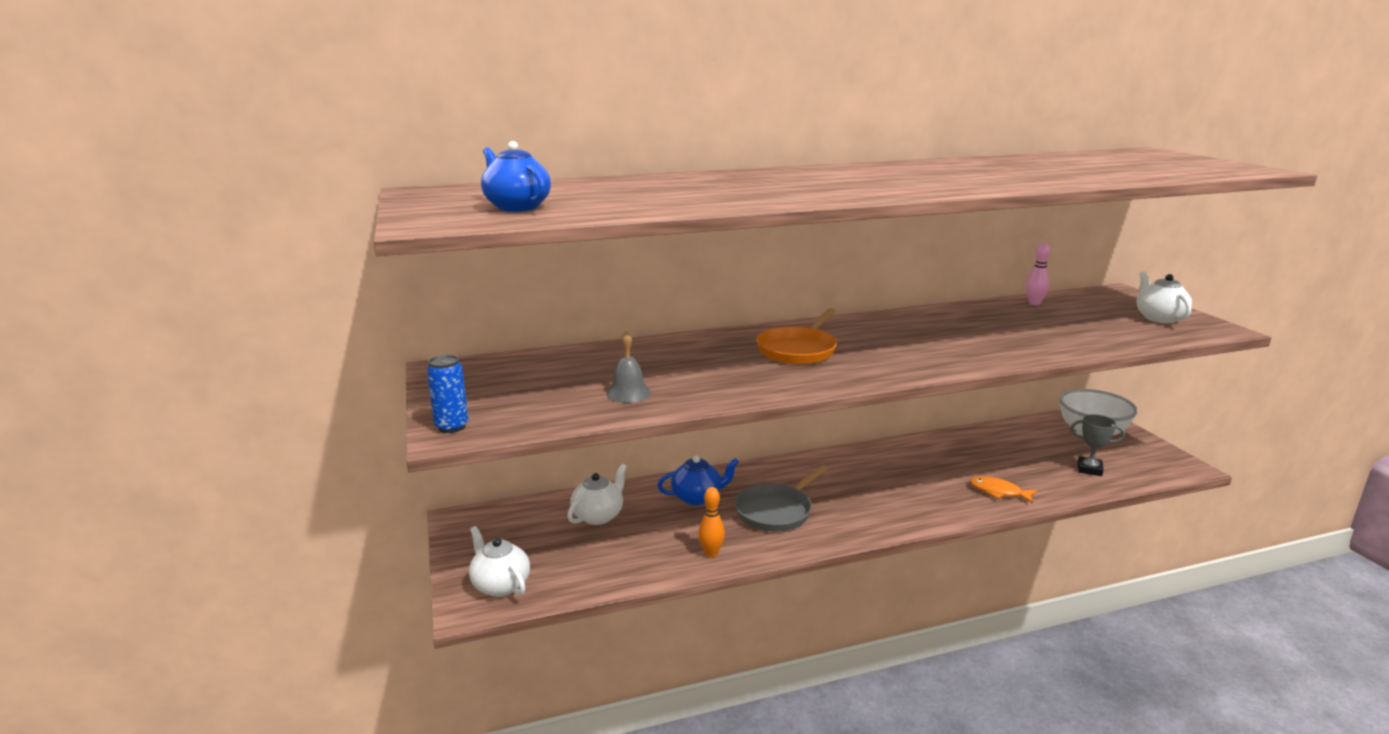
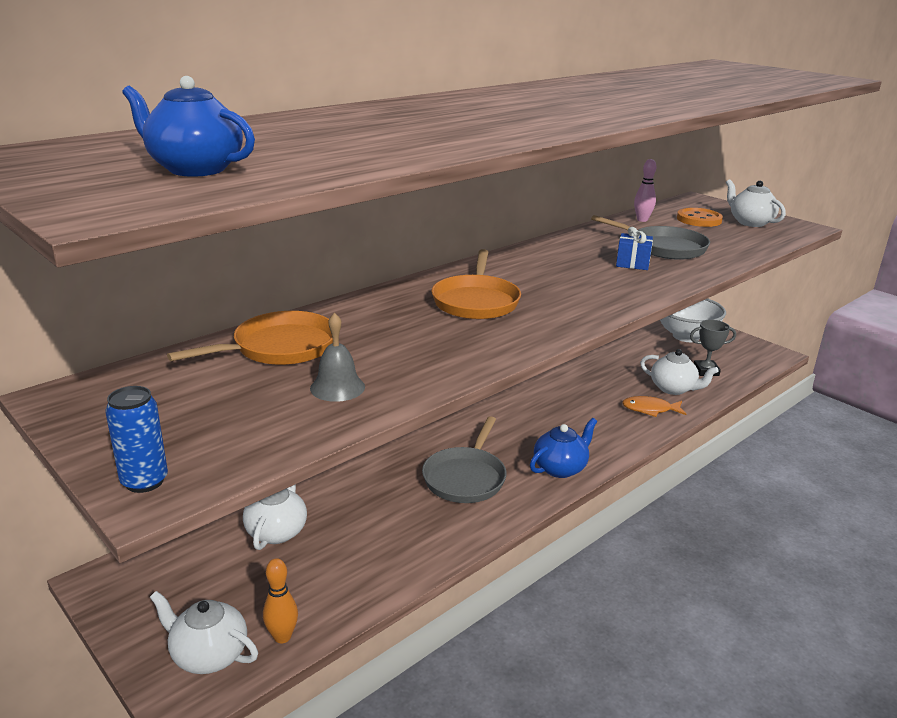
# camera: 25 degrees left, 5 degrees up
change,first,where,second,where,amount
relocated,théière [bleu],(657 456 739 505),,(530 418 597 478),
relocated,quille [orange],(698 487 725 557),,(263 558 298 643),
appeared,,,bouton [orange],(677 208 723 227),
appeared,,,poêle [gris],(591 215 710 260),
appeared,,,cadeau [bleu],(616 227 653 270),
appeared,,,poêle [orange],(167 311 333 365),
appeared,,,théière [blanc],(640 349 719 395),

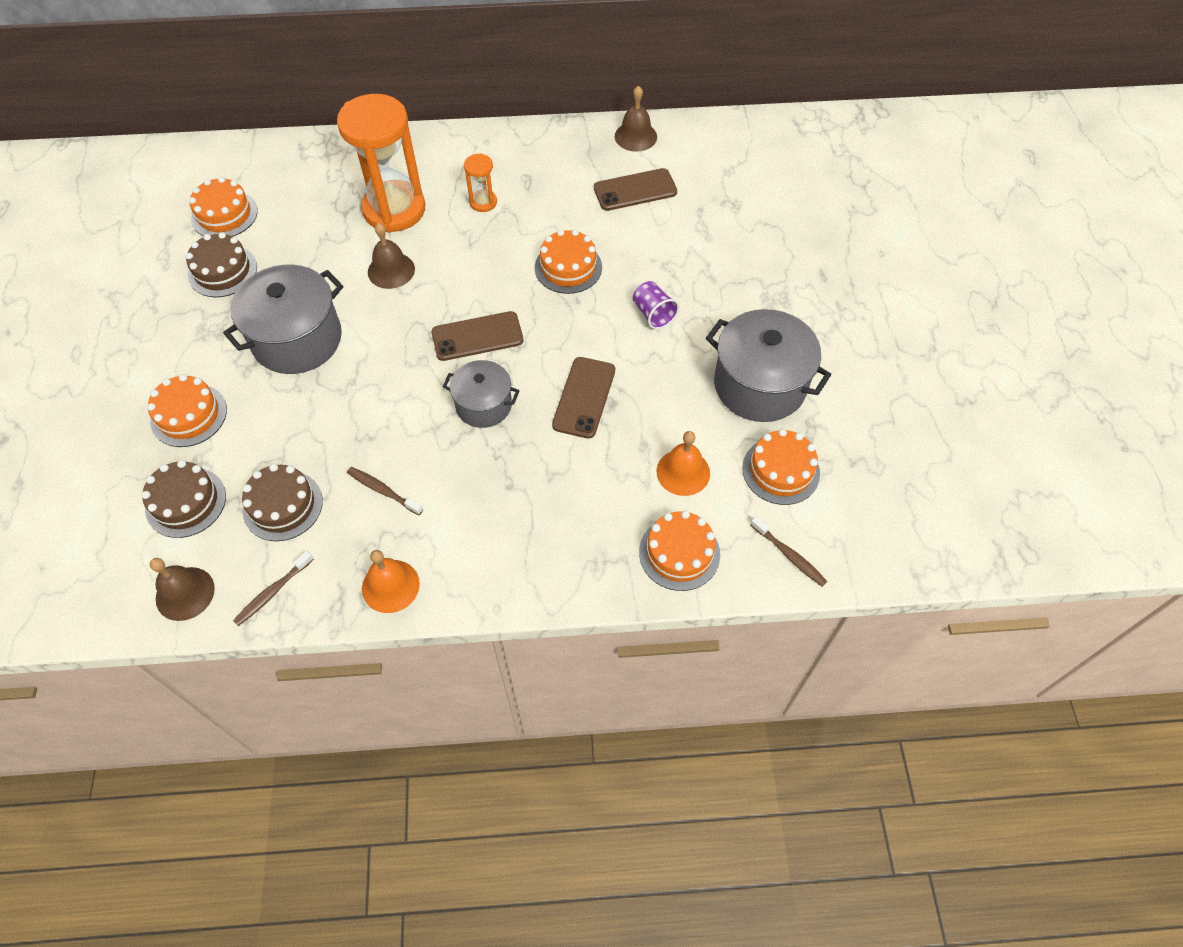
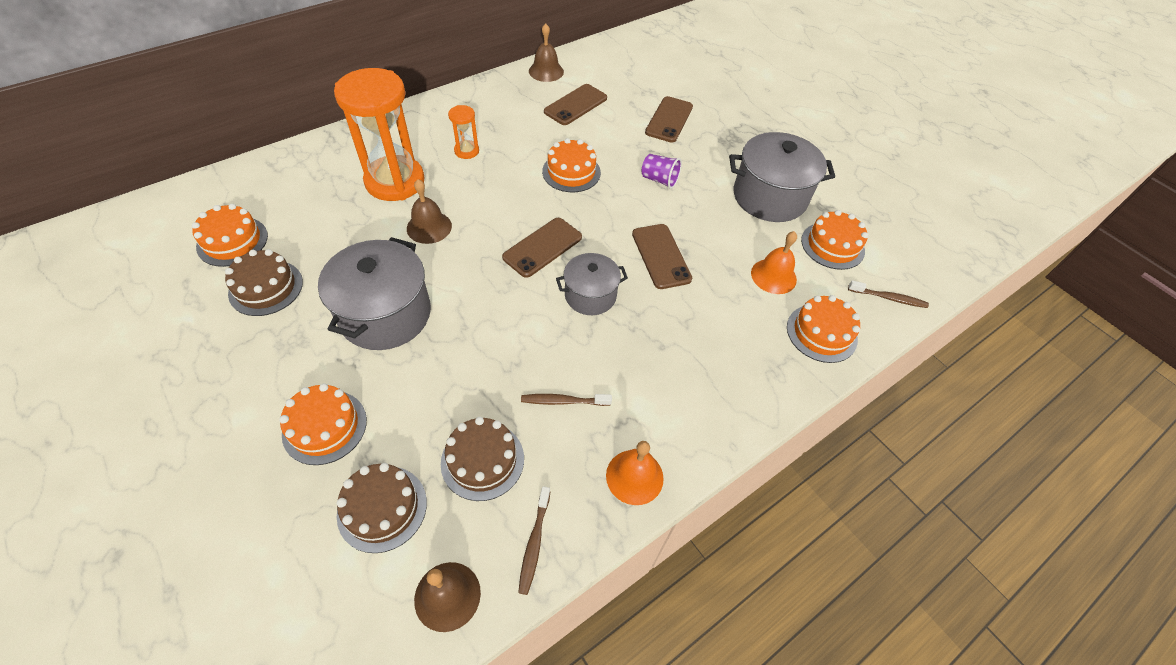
# camera: 35 degrees left, 5 degrees down
change,first,where,second,where,amount
appeared,,,téléphone [marron],(645 96 693 143),

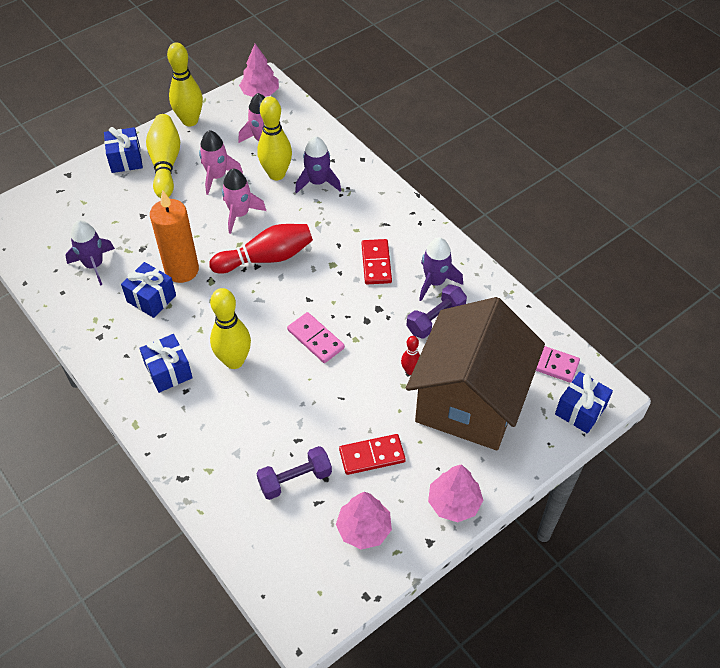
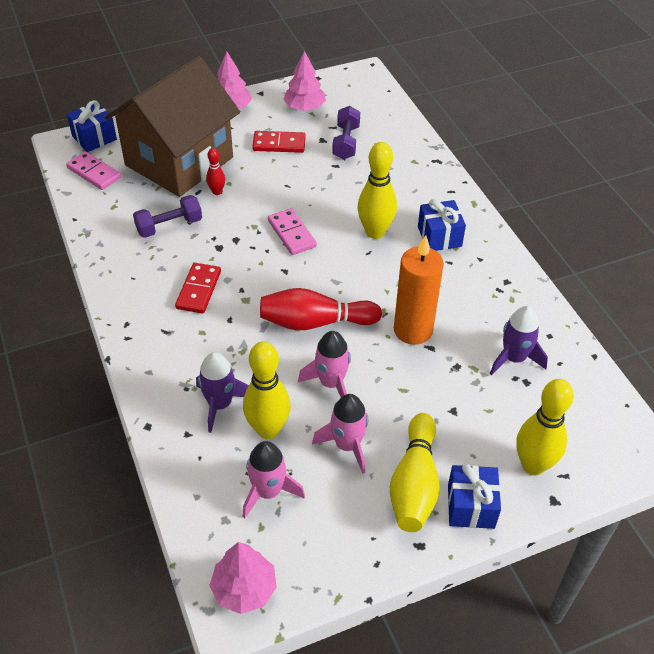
# camera: 165 degrees left, 5 degrees down
change,first,where,second,where,amount
relocated,quille [jaune],(167 42 203 126),,(516 379 574 475),
missing,fusée [violet],(419 237 463 301),,,
missing,cadeau [bleu],(121 262 176 318),,,
spun,haltère [violet],(256 446 332 500),,(332 106 360 160),75 degrees counterclockwise

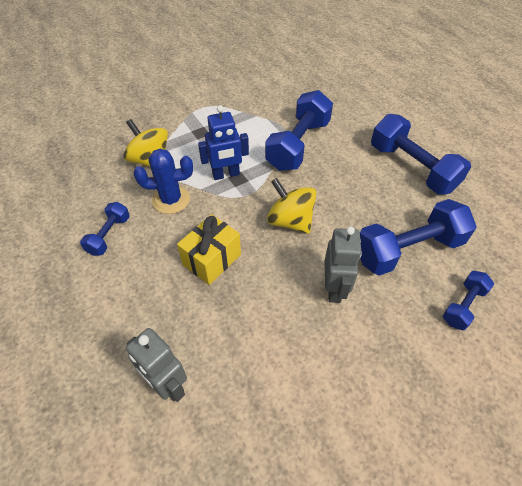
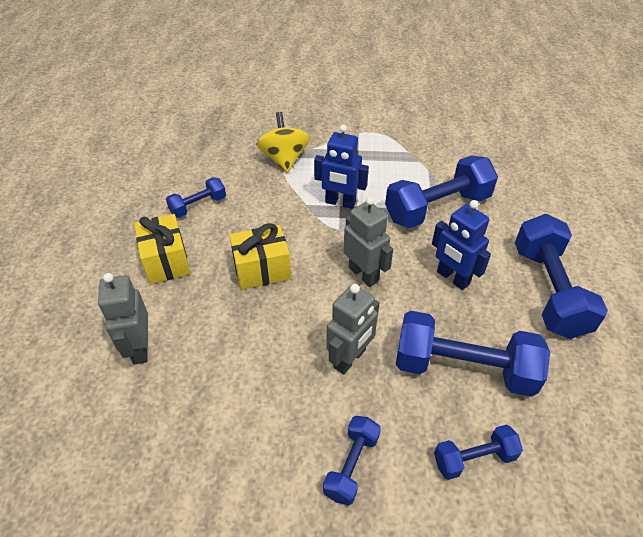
# camera: 35 degrees right, 5 degrees down
change,first,where,second,where,amount
missing,cactus [bleu],(134 149 193 214),,,
exchanged,toupie [jaune],(267 178 317 234),robot [gris],(343 197 393 287),
appeared,,,robot [bleu],(432 200 491 290),
appeared,,,cadeau [jaune],(134 214 190 284),
appeared,,,haltère [bleu],(323 416 381 506),

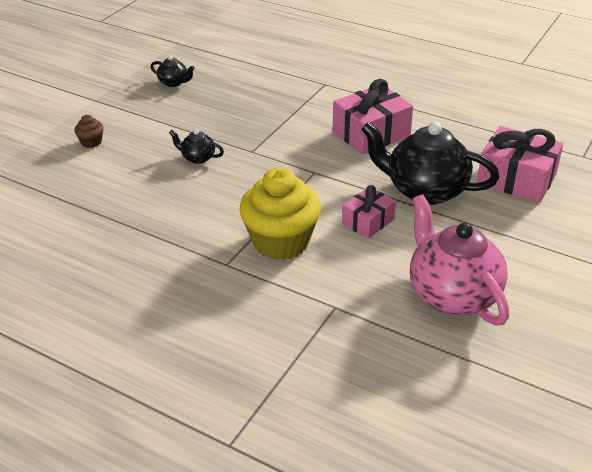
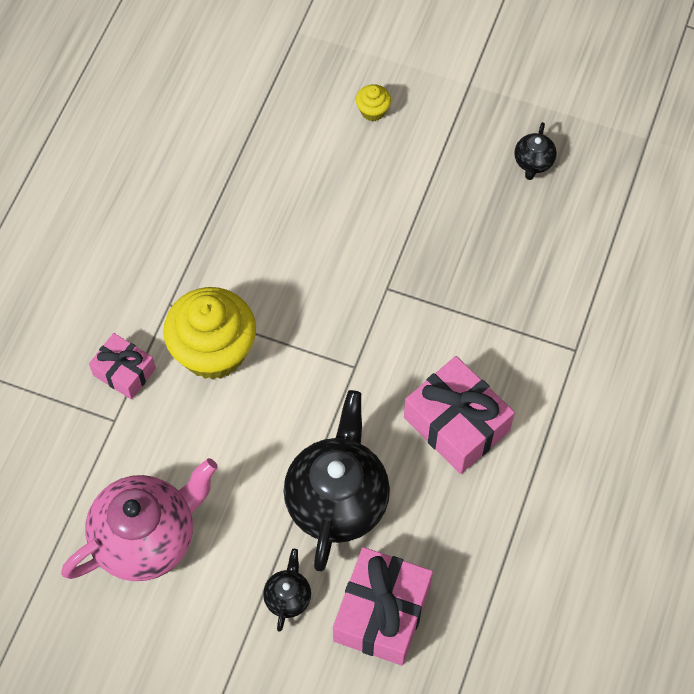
# camera: 80 degrees right, 25 degrees up
change,first,where,second,where,amount
colour,muffin [marron],(74 115 104 148),muffin [jaune],(356 84 391 121),
relocated,théière [noir],(169 129 224 164),,(263 549 311 632),
relocated,cadeau [rose],(342 185 396 239),,(89 333 156 400),

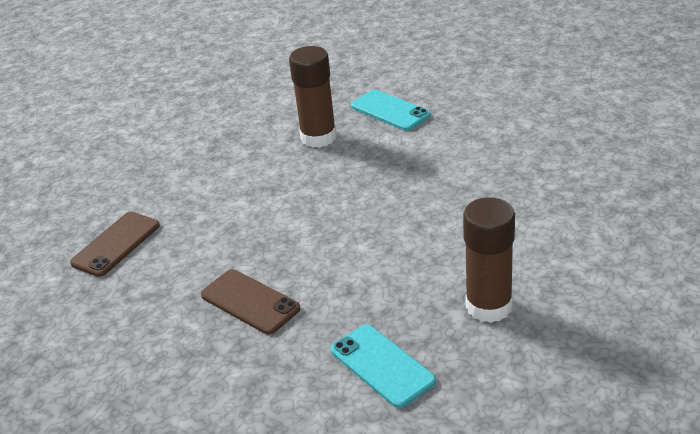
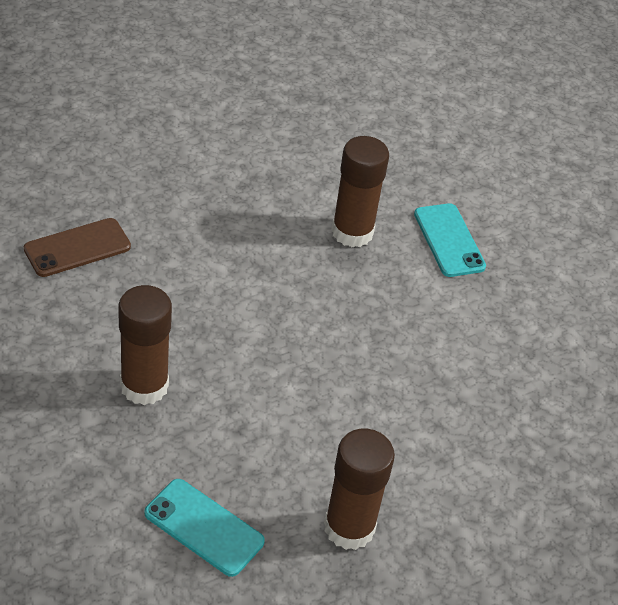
# camera: 20 degrees right, 10 degrees up
change,first,where,second,where,amount
exchanged,téléphone [marron],(201 269 300 334),bâton de colle [marron],(118 285 172 405),
spun,téléphone [turquoise],(331 324 436 408),,(144 479 265 577),45 degrees counterclockwise

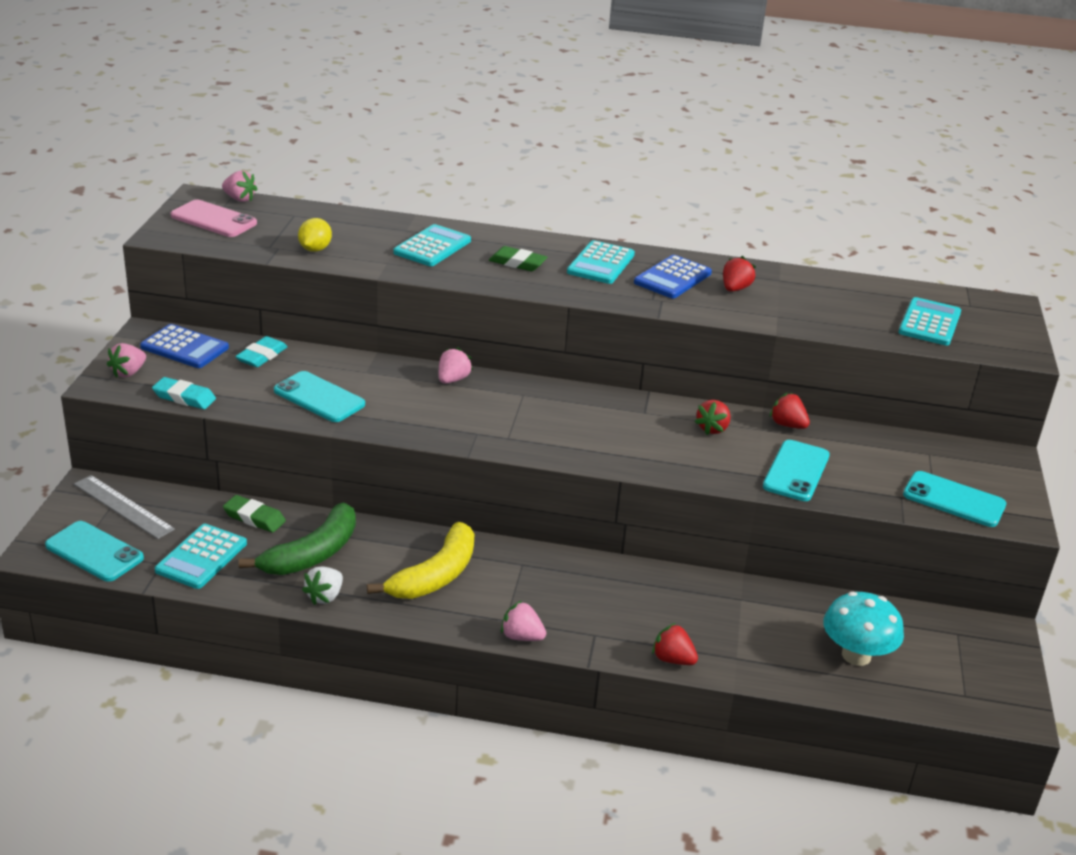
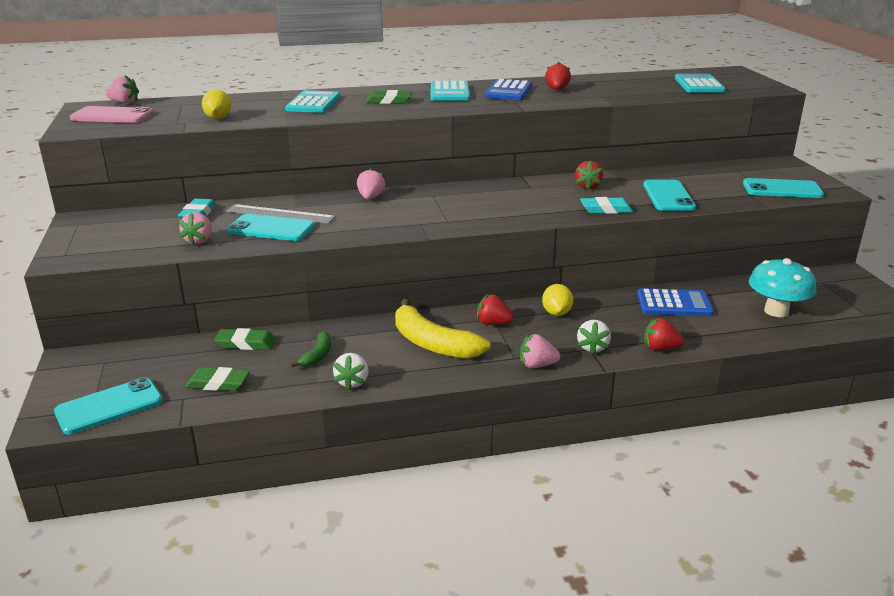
# camera: 20 degrees left, 5 degrees down
change,first,where,second,where,amount
relocated,calculatrice [bleu],(140 324 229 368),,(637 288 714 316),
relocated,fraise [rose],(107 343 146 378),,(179 212 212 246),
relocated,gomme [turquoise],(152 377 216 409),,(580 197 633 214),
relocated,fraise [rouge],(770 393 810 429),,(477 294 514 325),
relocated,règle [gris],(74 475 175 539),,(226 204 336 224),
size,banane [vert],(239 502 356 575),,(290 331 331 367),x0.50
spun,téléphone [turquoise],(45 521 144 582),,(54 377 163 434),45 degrees counterclockwise
spun,banane [jaune],(367 522 474 599),,(395 299 490 359),120 degrees clockwise
exchanged,calculatrice [turquoise],(155 524 247 589),gomme [vert],(185 367 250 391),
appeared,,,citron [jaune],(542 284 573 316),
appeared,,,fraise [blanc],(577 320 611 355),

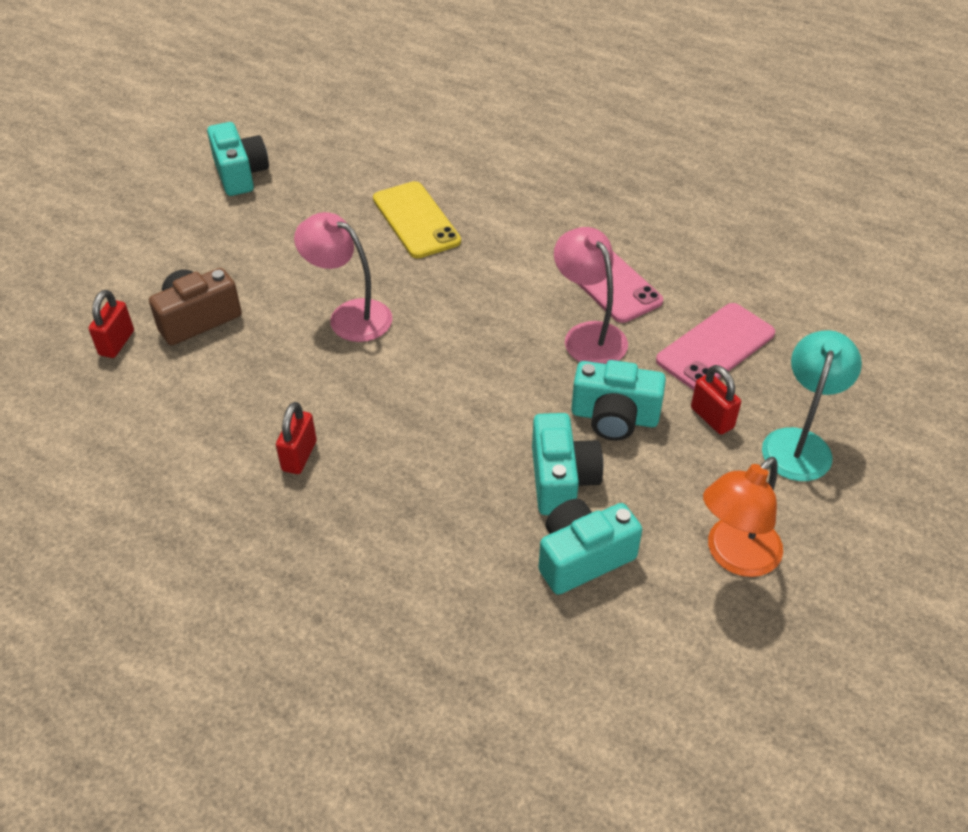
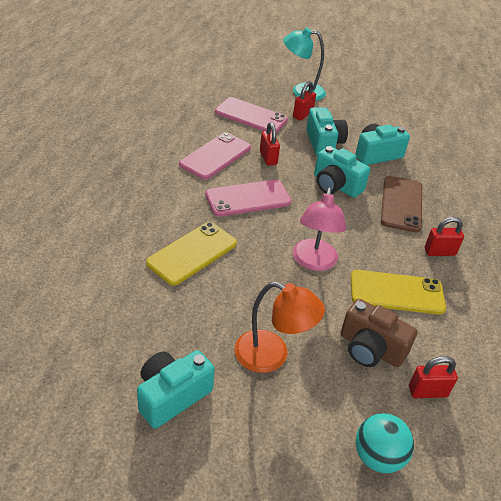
# camera: 115 degrees left, 5 degrees down
change,first,where,second,where,amount
exchanged,lampe [rose],(554 227 628 364),cadenas [rouge],(260 122 280 166),
relocated,lampe [orange],(703 457 783 577),,(235 282 325 373),
relocated,appareil photo [turquoise],(538 499 642 595),,(314 146 370 198),
appeared,,,téléphone [marron],(381 176 422 232),
appeared,,,téléphone [rose],(206 180 292 217),
appeared,,,téléphone [jaune],(351 270 446 315),
appeared,,,balle [turquoise],(355 413 414 473),

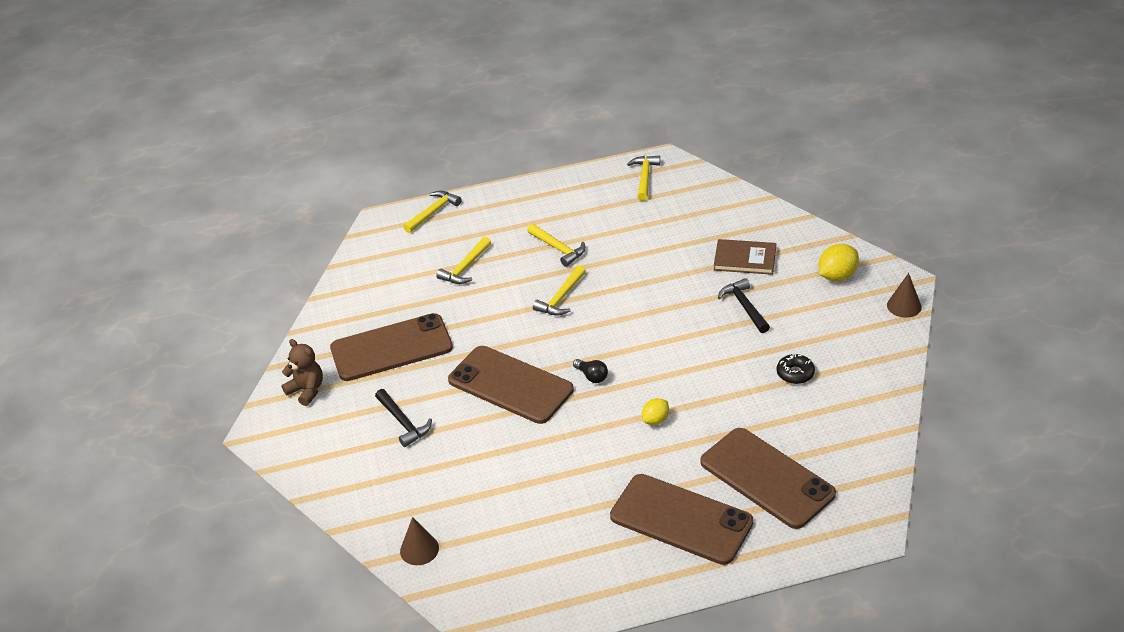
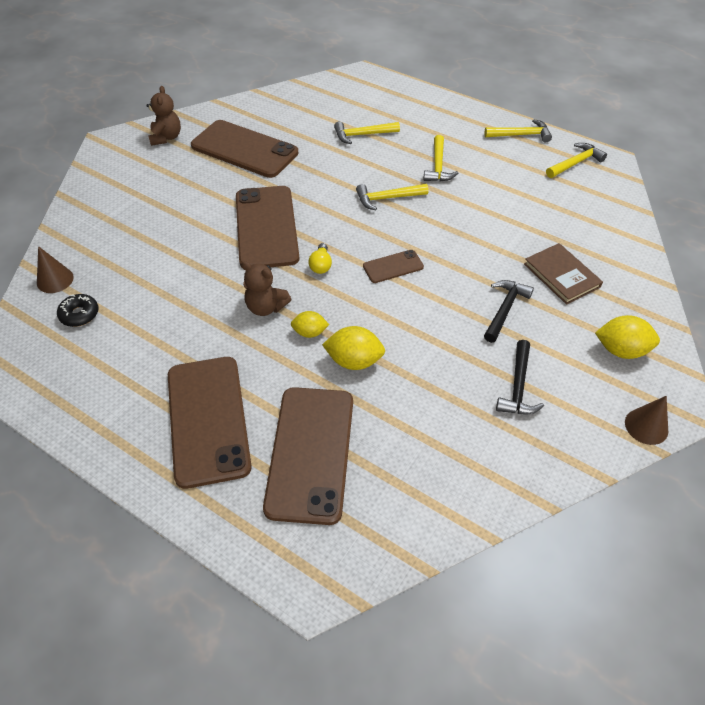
# camera: 45 degrees right, 10 degrees up
change,first,where,second,where,amount
relocated,marteau [jaune],(403 191 462 233),,(484 119 552 142),
relocated,beignet [noir],(777 354 815 384),,(57 294 99 327),
colour,ampoule [noir],(573 359 608 383),ampoule [jaune],(308 243 332 274),
relocated,marteau [noir],(375 389 432 447),,(496 340 544 414),
appeared,,,téléphone [marron],(363 250 424 283),
appeared,,,ours en peluche [marron],(241 261 292 316),
appeared,,,citron [jaune],(322 326 385 370),

